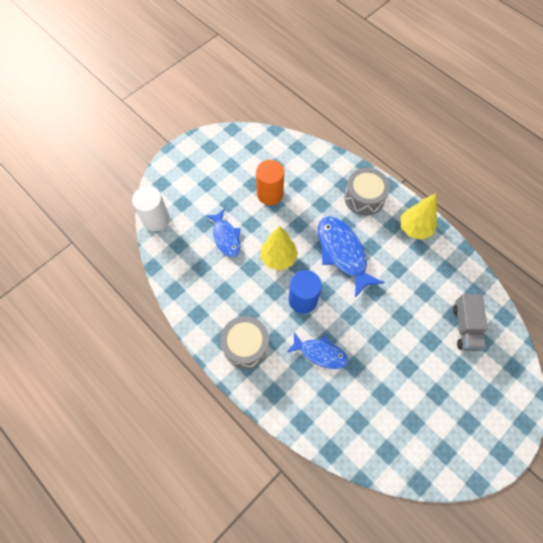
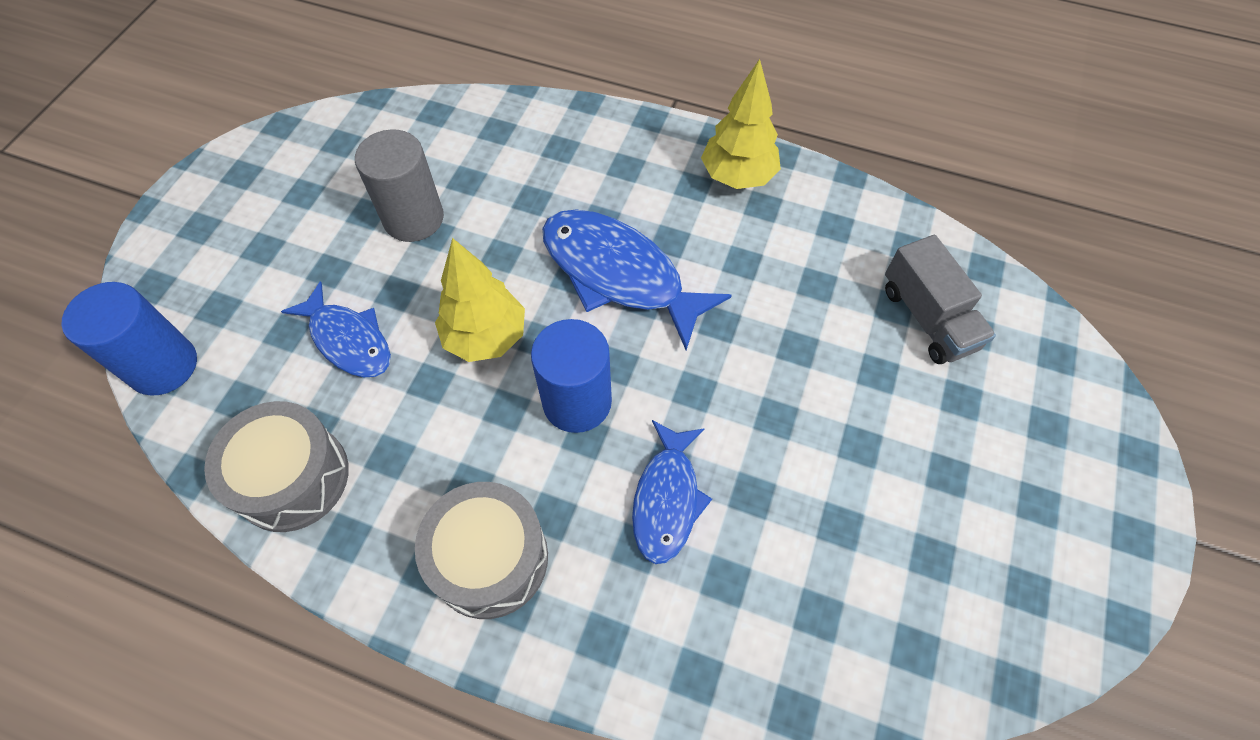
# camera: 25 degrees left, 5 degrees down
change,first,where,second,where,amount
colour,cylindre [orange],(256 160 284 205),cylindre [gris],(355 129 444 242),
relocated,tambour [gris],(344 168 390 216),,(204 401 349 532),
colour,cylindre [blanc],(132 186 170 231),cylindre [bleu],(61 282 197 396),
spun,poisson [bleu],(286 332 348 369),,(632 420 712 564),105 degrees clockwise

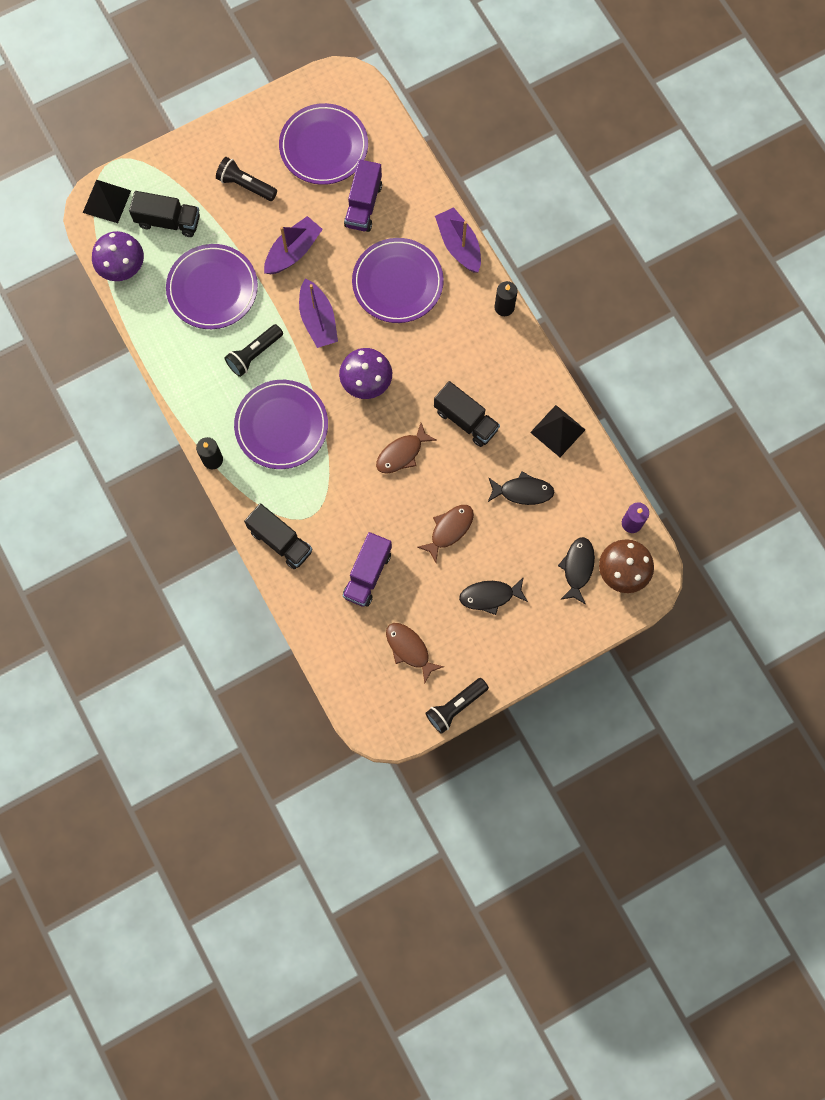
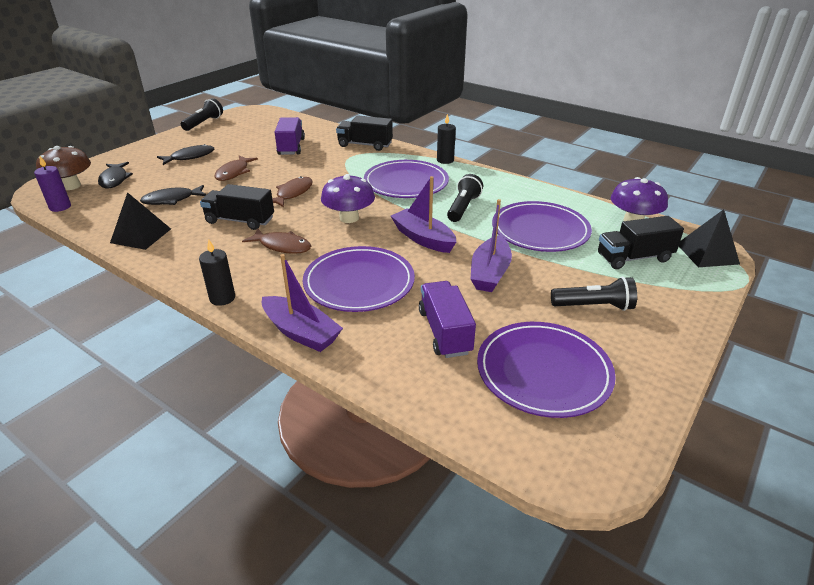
# camera: 155 degrees right, 40 degrees down
change,first,where,second,where,amount
relocated,poisson [marron],(386 623 444 683),,(242 228 311 254),

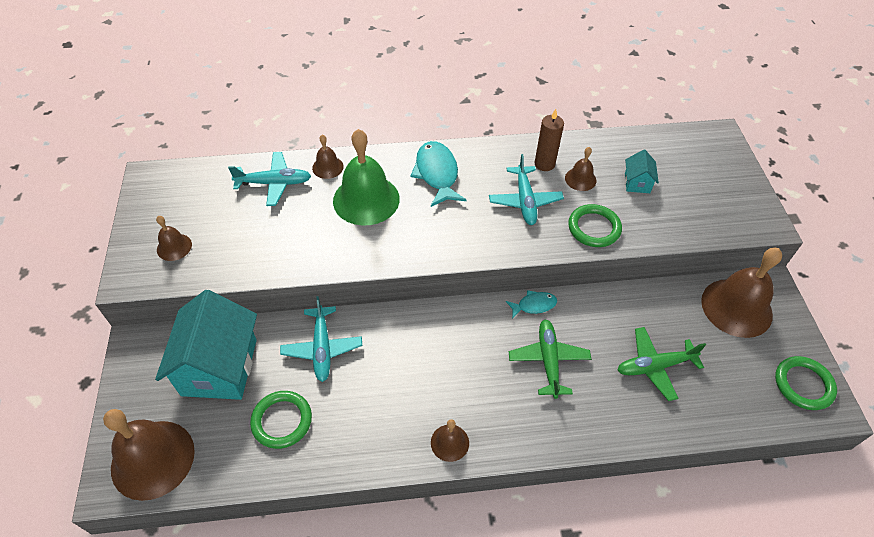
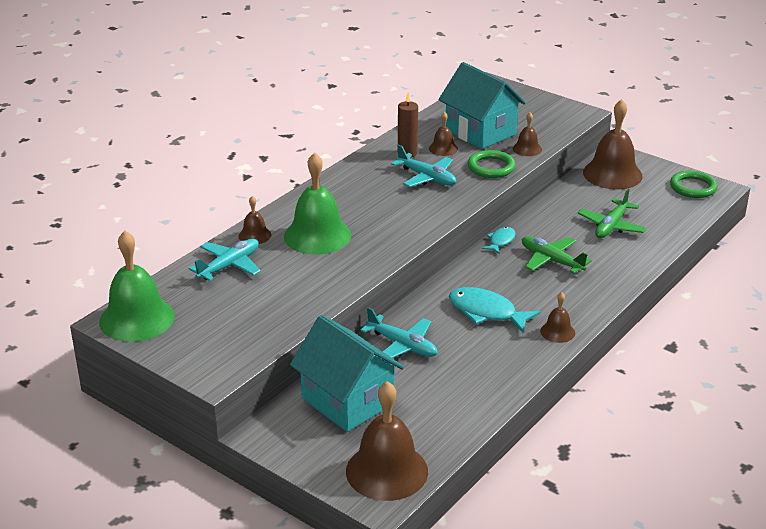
# camera: 45 degrees left, 20 degrees down
change,first,where,second,where,amount
relocated,poisson [turquoise],(410 141 467 207),,(449 287 540 333),
size,maison [turquoise],(625 150 659 193),,(439 62 526 149),x2.26
relocated,cloche [marron],(156 216 192 261),,(513 112 542 156),
missing,anneau [vert],(250 391 312 449),,,
appeared,,,cloche [vert],(99 231 175 342),

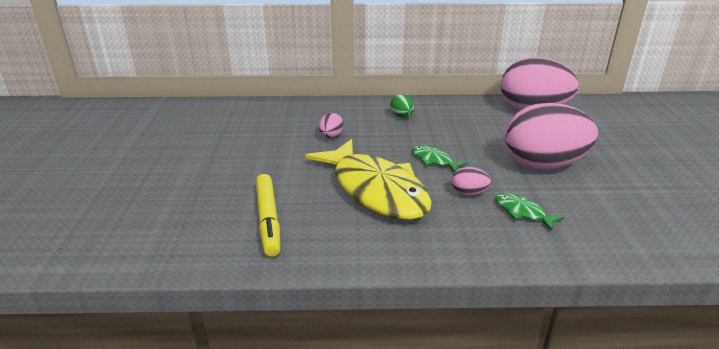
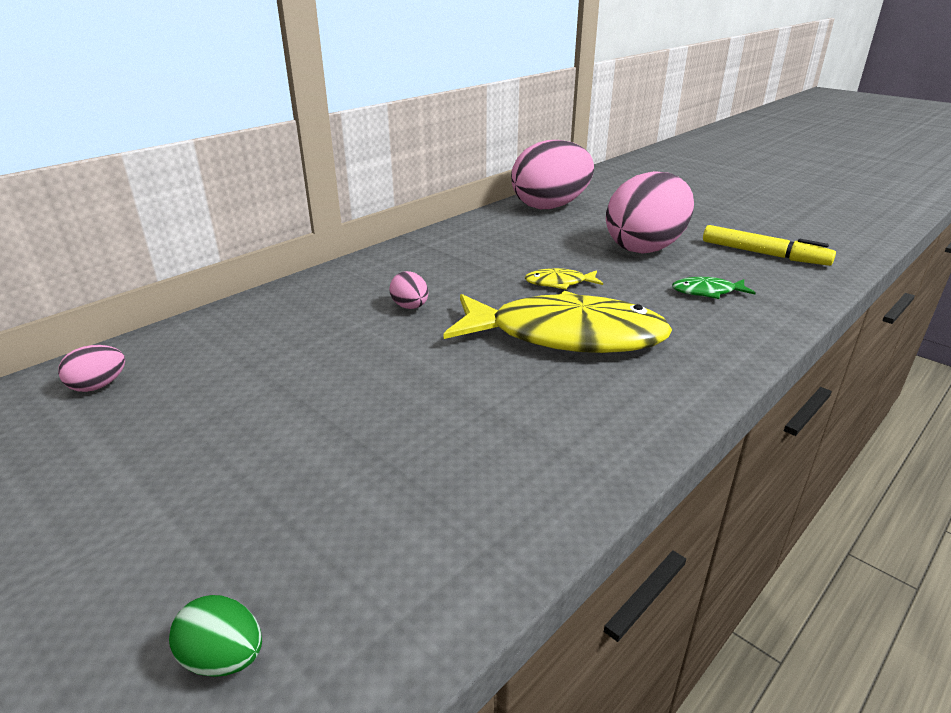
# camera: 45 degrees left, 0 degrees up
change,first,where,second,where,amount
relocated,œuf [vert],(390 94 414 117),,(169 595 262 677),
colour,poisson [vert],(412 145 468 173),poisson [jaune],(525 268 603 290),
relocated,œuf [rose],(451 167 491 196),,(58 345 125 392),
relocated,feutre [jaune],(256 174 280 257),,(703 225 836 266),

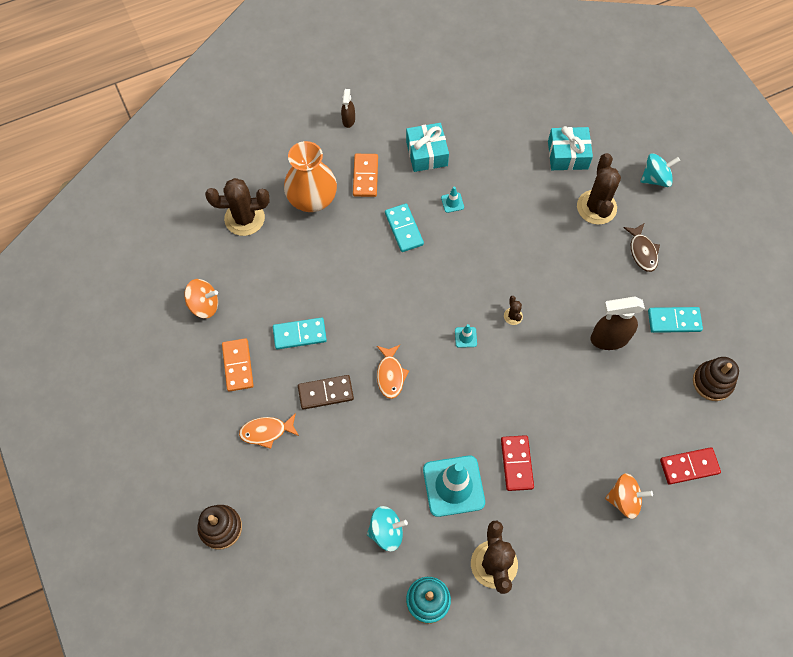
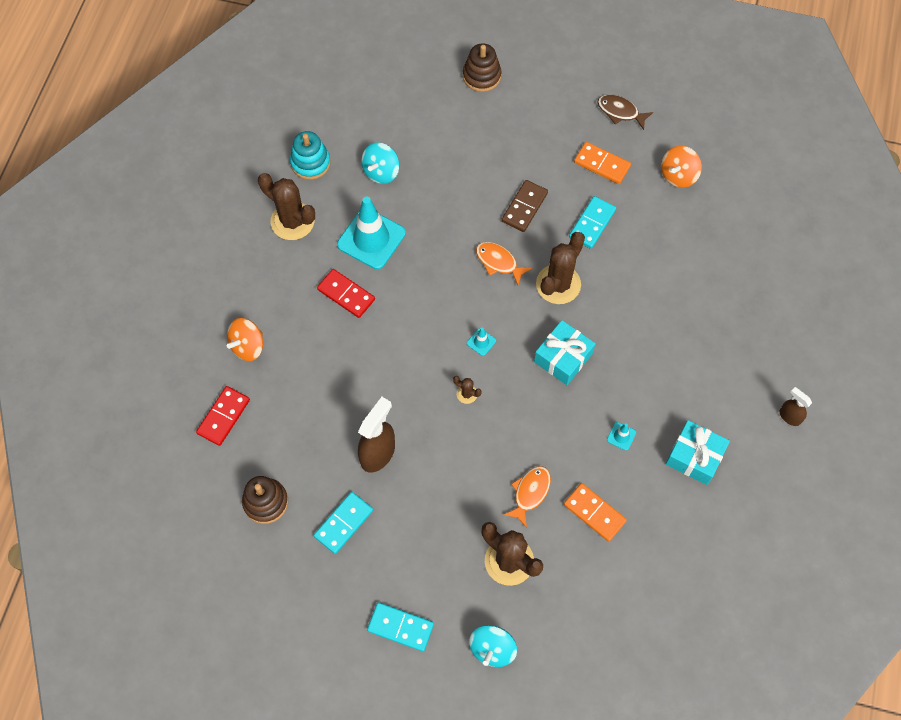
# camera: 130 degrees right, 0 degrees up
change,first,where,second,where,amount
relocated,cadeau [turquoise],(548 126 593 170),,(534 320 596 385),
missing,vase [orange],(284 141 337 212),,,
relocated,domino [orange],(353 154 378 197),,(564 483 627 542),
relocated,cactus [marron],(205 178 270 236),,(536 232 585 304),
relocated,domino [turquoise],(385 203 424 252),,(367 602 434 651),
relocated,poisson [marron],(623 224 660 272),,(597 94 653 130),
relocated,poisson [orange],(239 413 299 449),,(504 466 551 528),

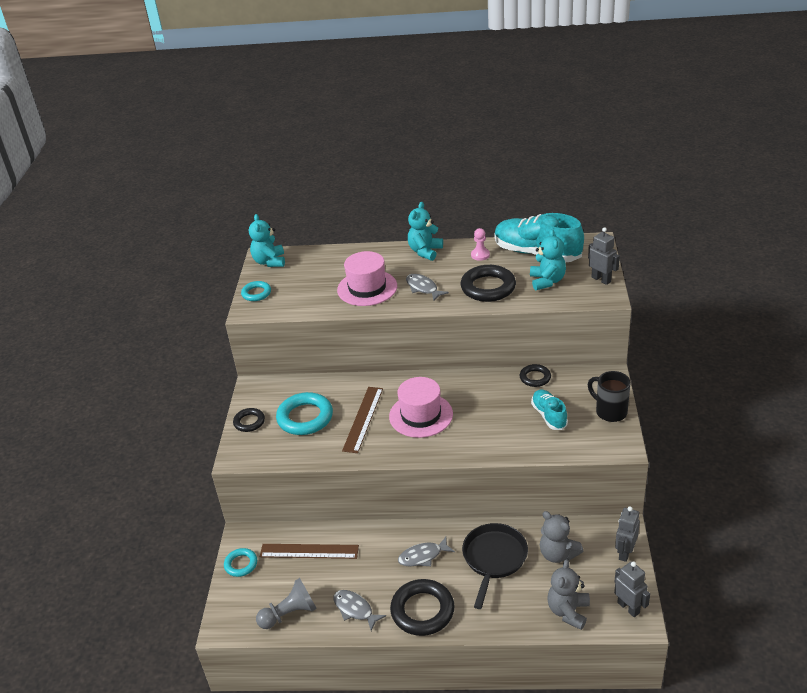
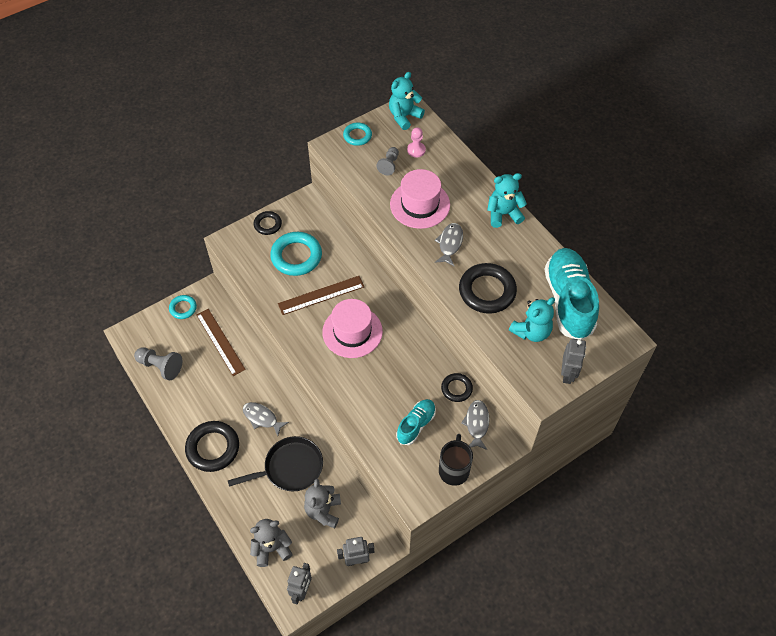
# camera: 50 degrees right, 20 degrees up
change,first,where,second,where,amount
relocated,pion [rose],(471 228 490 261),,(407 128 426 158),
relocated,poisson [gris],(333 590 386 631),,(461 400 489 450),
appeared,,,pion [gris],(377 147 399 175),

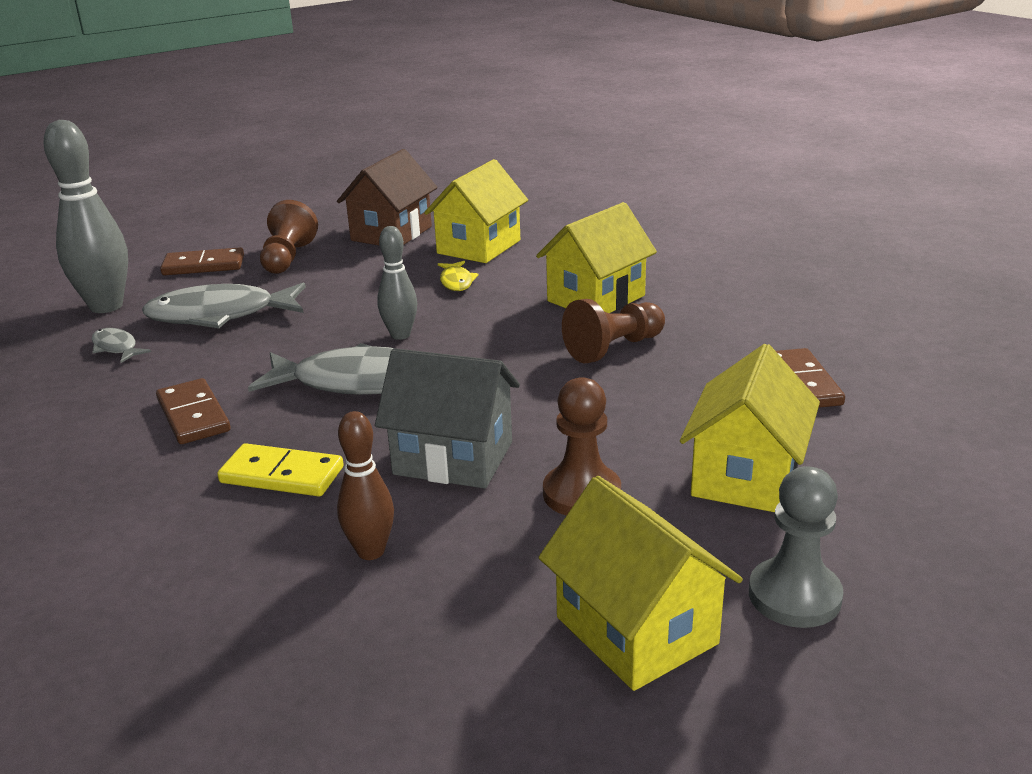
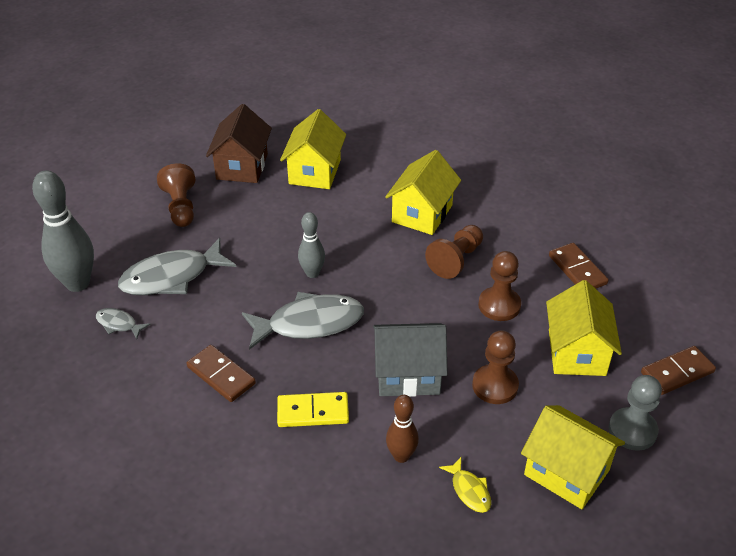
# camera: 20 degrees left, 15 degrees up
change,first,where,second,where,amount
relocated,domino [marron],(160 247 244 275),,(641 346 716 395),
relocated,poisson [jaune],(438 261 478 291),,(439 457 491 513),
appeared,,,pion [marron],(478 251 521 321),

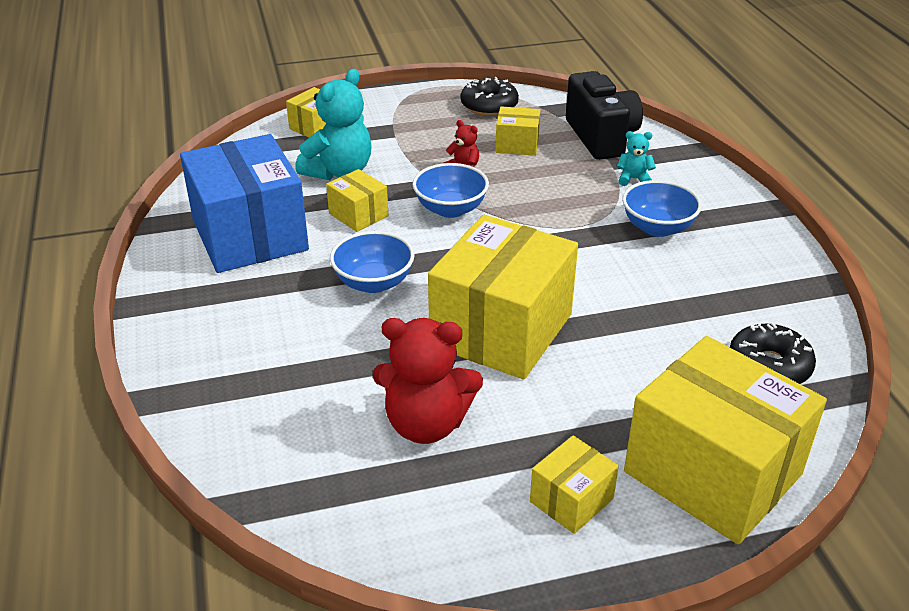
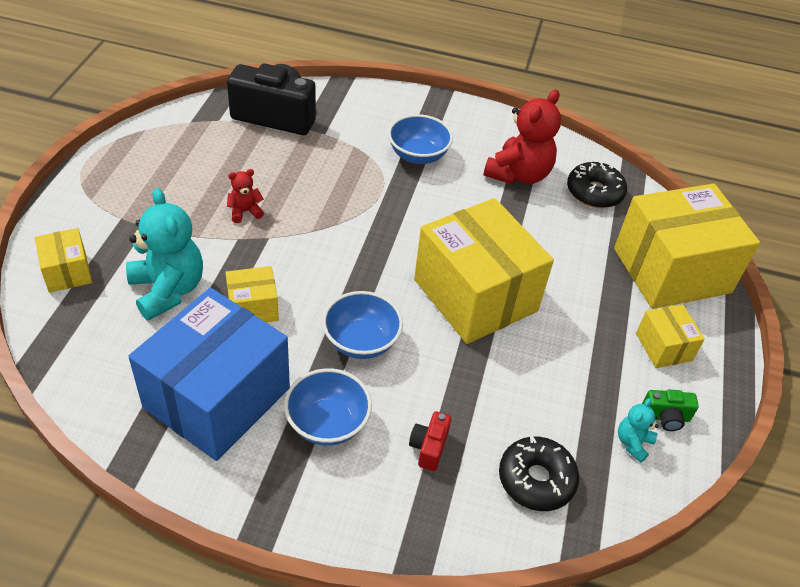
# camera: 65 degrees left, 10 degrees up
change,first,where,second,where,amount
relocated,beignet [noir],(461 77 519 116),,(499 436 579 511),
missing,boîte [jaune],(495 107 540 156),,,
relocated,ours en peluche [turquoise],(617 131 656 186),,(618 398 658 463),
spun,boîte [bleu],(180 134 309 273),,(128 288 290 461),60 degrees counterclockwise
relocated,bol [bleu],(413 163 489 218),,(284 368 372 446),
relocated,ours en peluche [rouge],(373 318 483 444),,(483 89 561 185),
appeared,,,appareil photo [vert],(642 389 699 431),
appeared,,,appareil photo [rouge],(409 411 451 471),

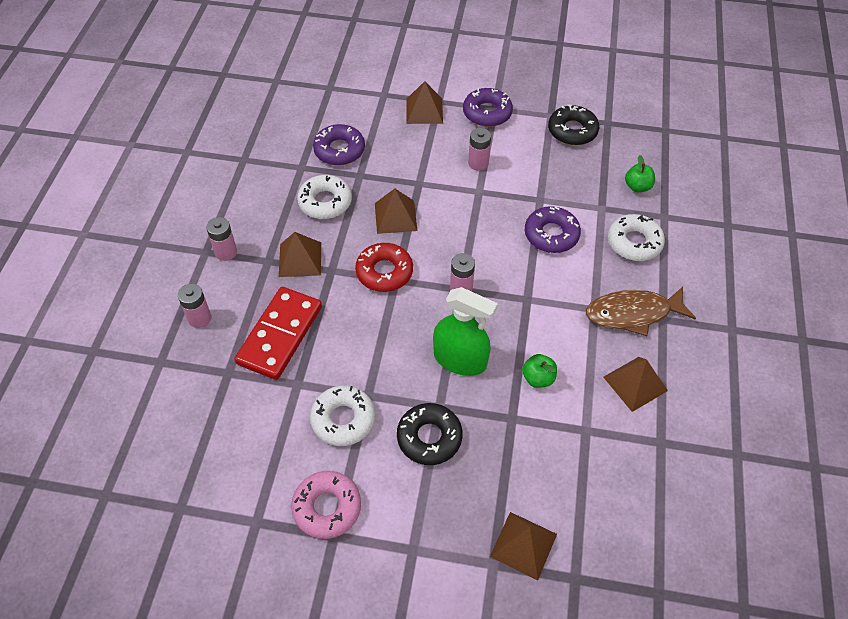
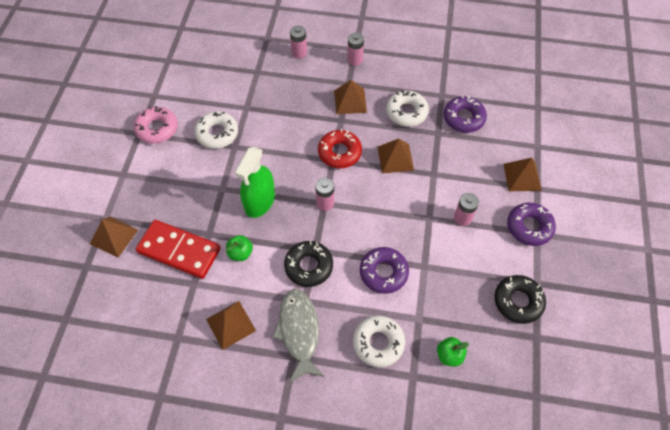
# camera: 90 degrees right, 5 degrees up
change,first,where,second,where,amount
relocated,domino [rouge],(234 287 322 380),,(136 220 220 279),
colour,poisson [marron],(586 287 696 336),poisson [gris],(272 289 324 382),
relocated,beignet [noir],(397 403 463 465),,(284 241 333 287),

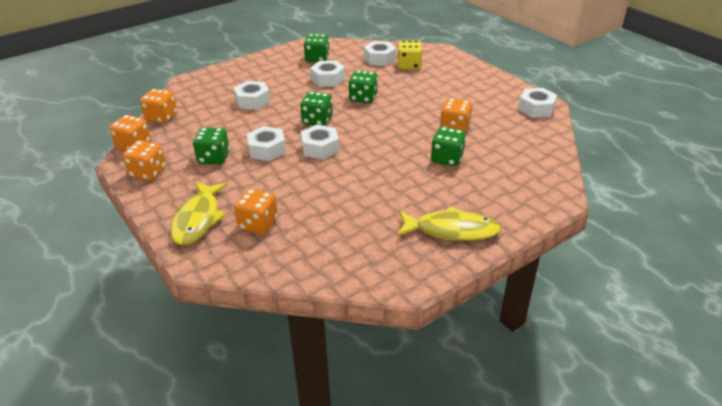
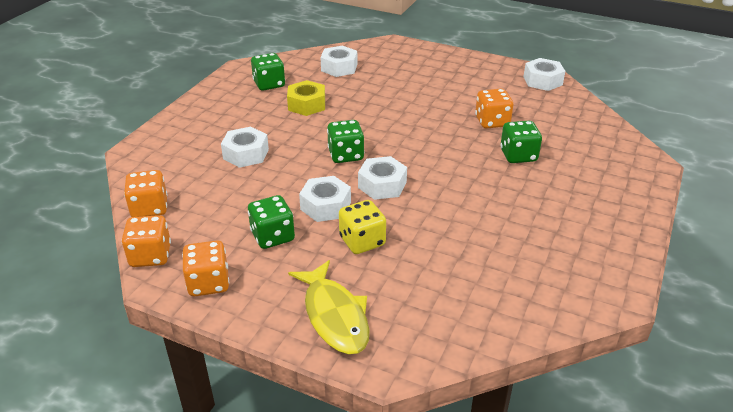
# camera: 30 degrees left, 0 degrees up
change,first,where,second,where,amount
relocated,dé [jaune],(398 41 422 69),,(339 200 386 254),
colour,écrou [blanc],(310 60 345 87),écrou [jaune],(287 80 325 116),
missing,dé [vert],(348 70 378 103),,,
missing,dé [orange],(234 189 278 234),,,
missing,poisson [jaune],(397 206 501 241),,,

